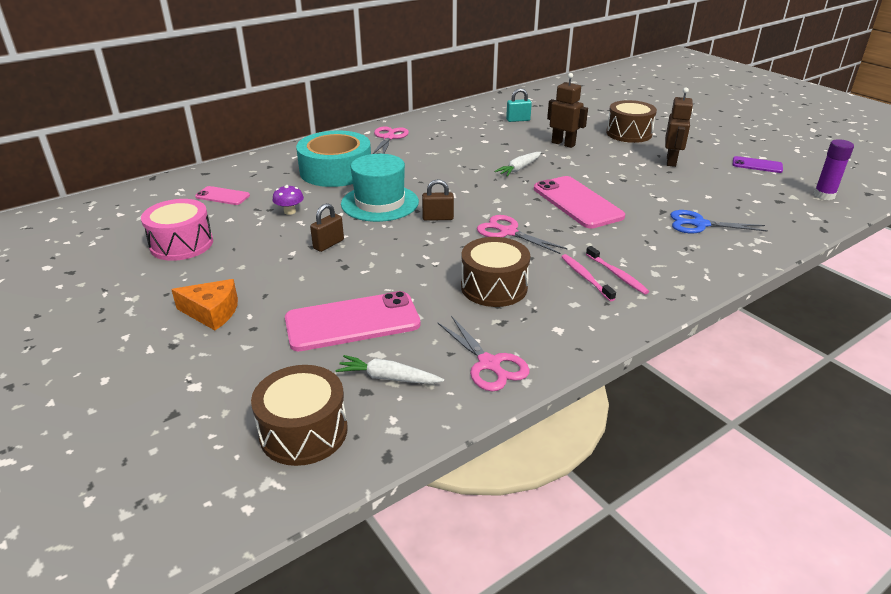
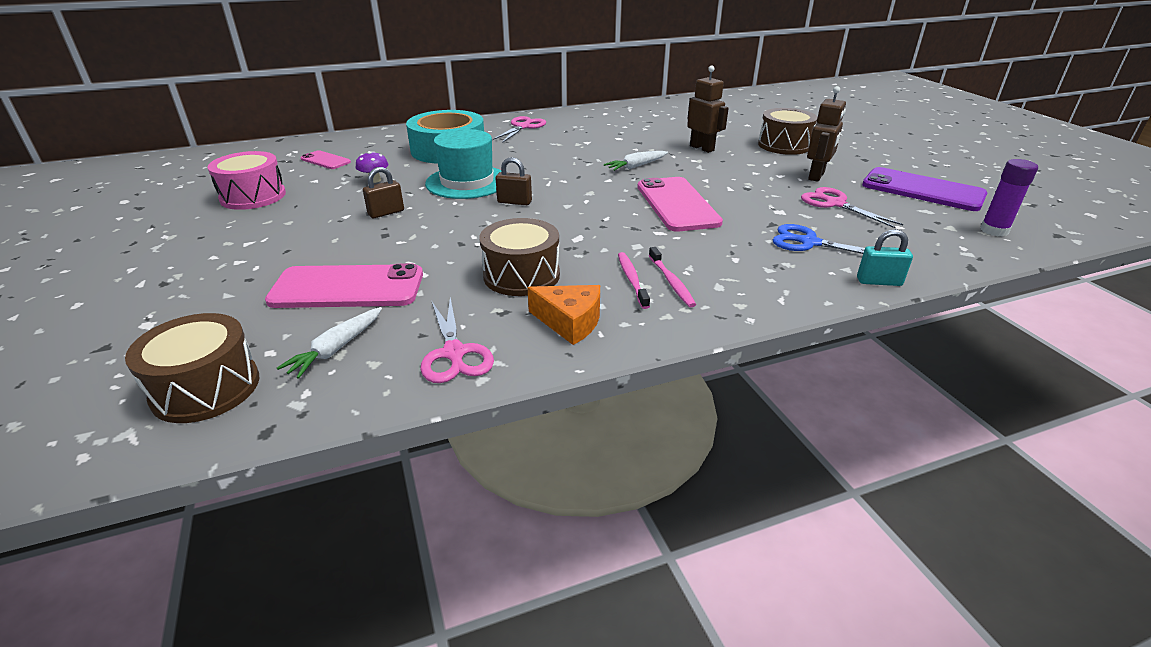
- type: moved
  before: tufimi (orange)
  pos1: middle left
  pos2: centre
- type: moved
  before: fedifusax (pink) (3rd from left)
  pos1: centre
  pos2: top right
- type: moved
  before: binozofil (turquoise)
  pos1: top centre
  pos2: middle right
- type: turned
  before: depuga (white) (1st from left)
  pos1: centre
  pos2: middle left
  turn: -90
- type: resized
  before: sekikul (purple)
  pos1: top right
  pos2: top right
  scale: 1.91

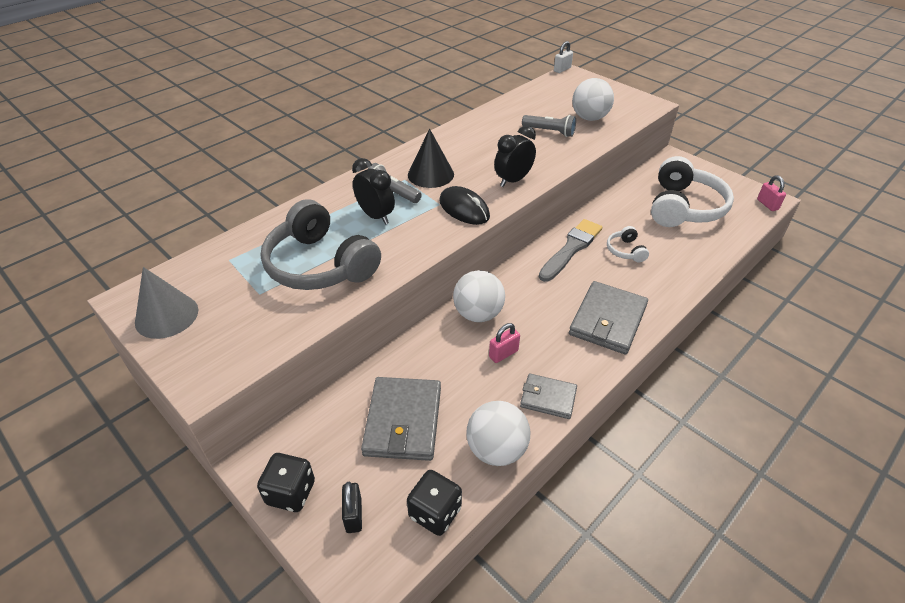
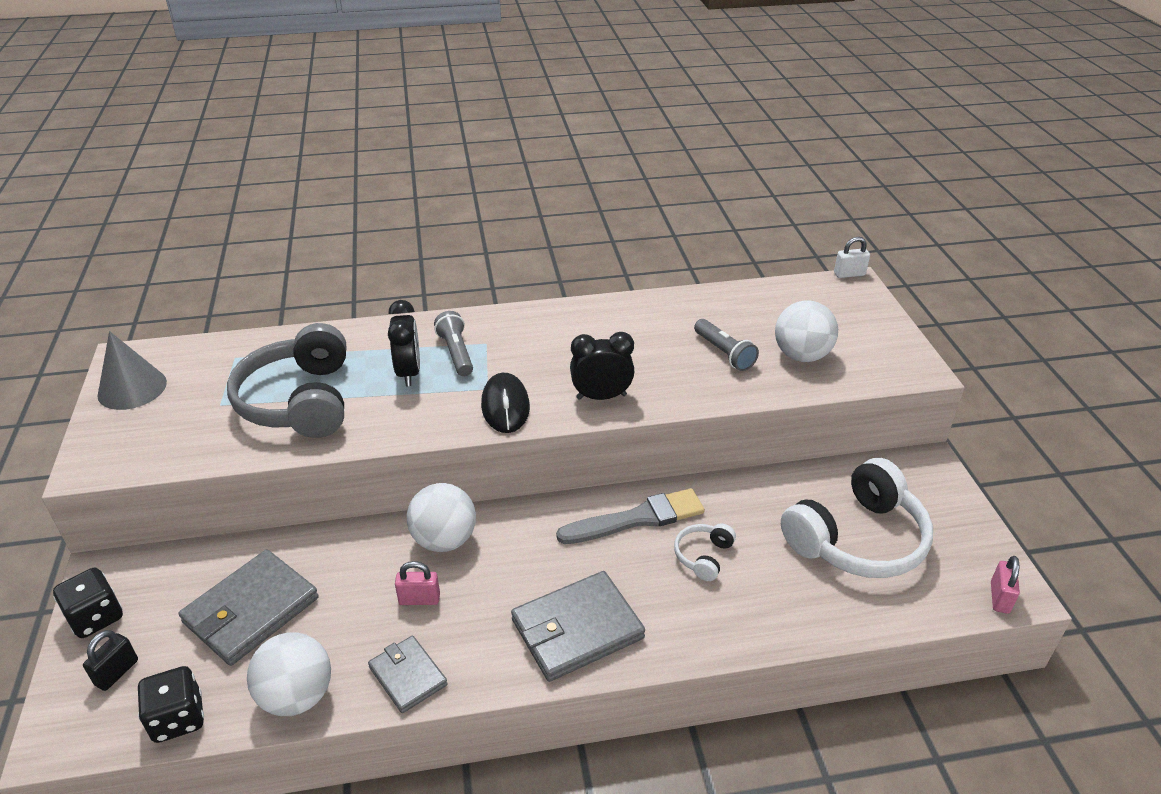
- type: removed
  before: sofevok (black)
  pos1: top centre

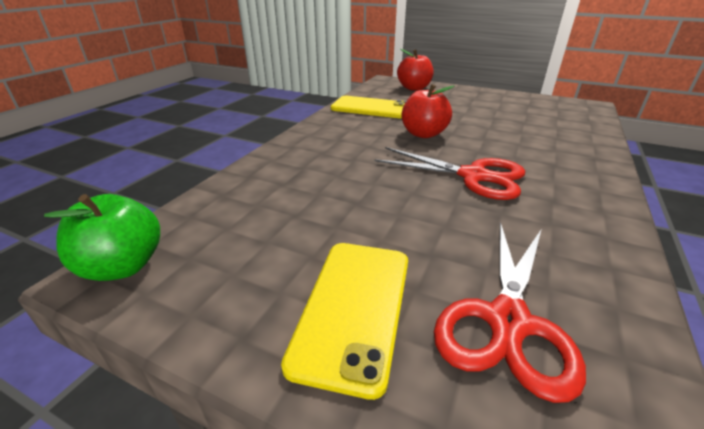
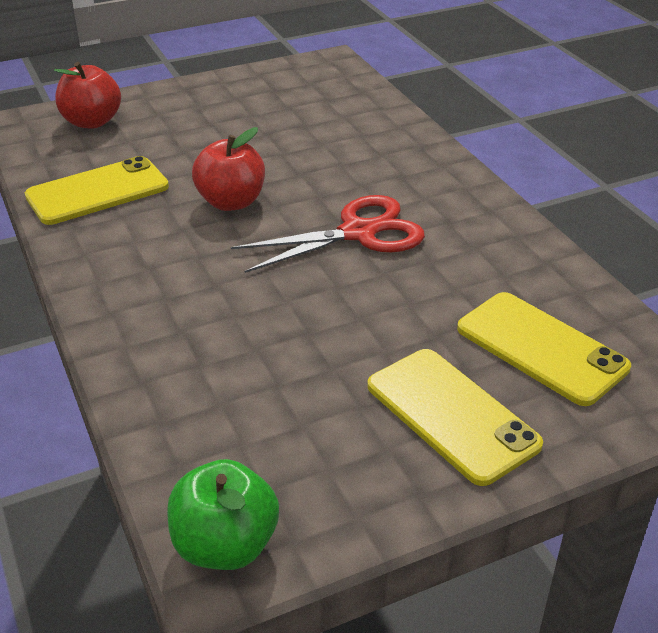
- type: replaced
  before: fedifusax (red) (2nd from left)
  after: sekikul (yellow) (3rd from left)
  pos1: bottom right
  pos2: middle right

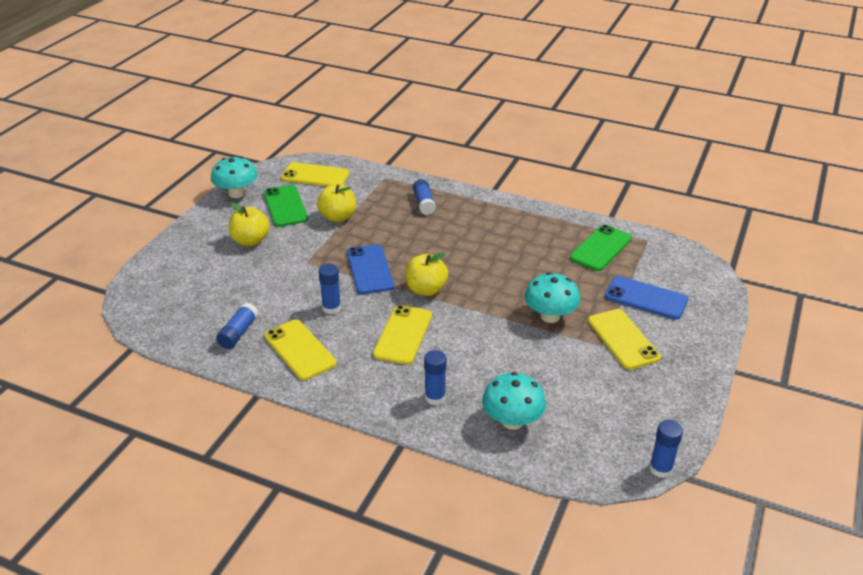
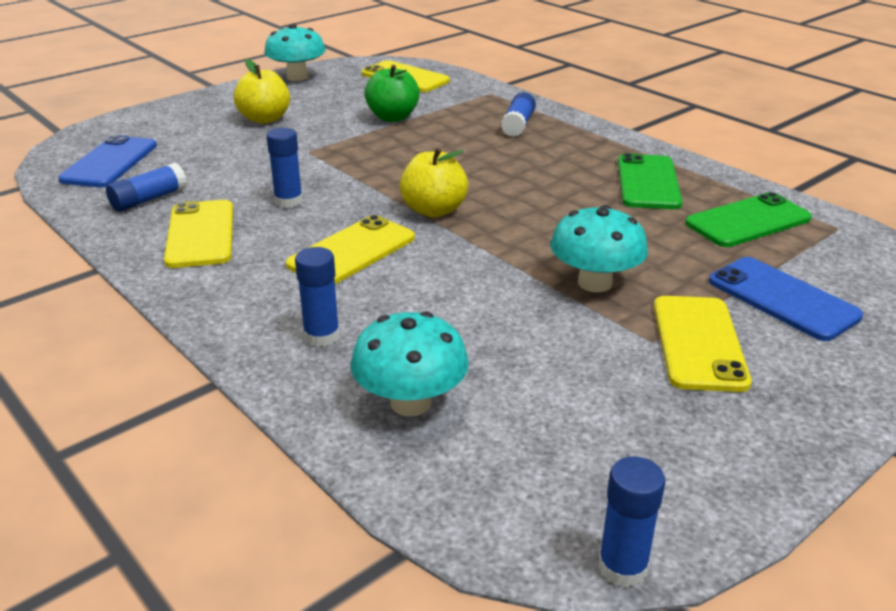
- type: moved
  before: sekikul (green) (1st from left)
  pos1: middle left
  pos2: top right
- type: moved
  before: sekikul (blue) (1st from left)
  pos1: centre
  pos2: top left
- type: recoloured
  before: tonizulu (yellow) (2nd from left)
  after: tonizulu (green)
  pos1: centre
  pos2: top centre

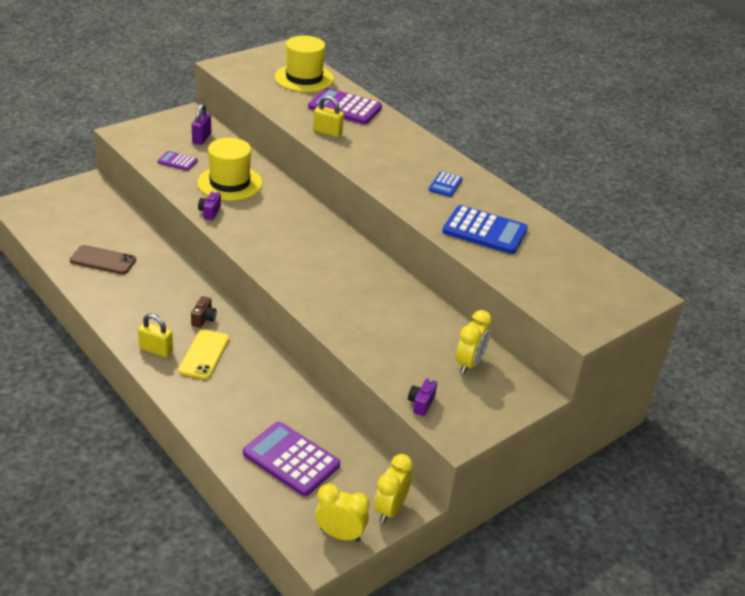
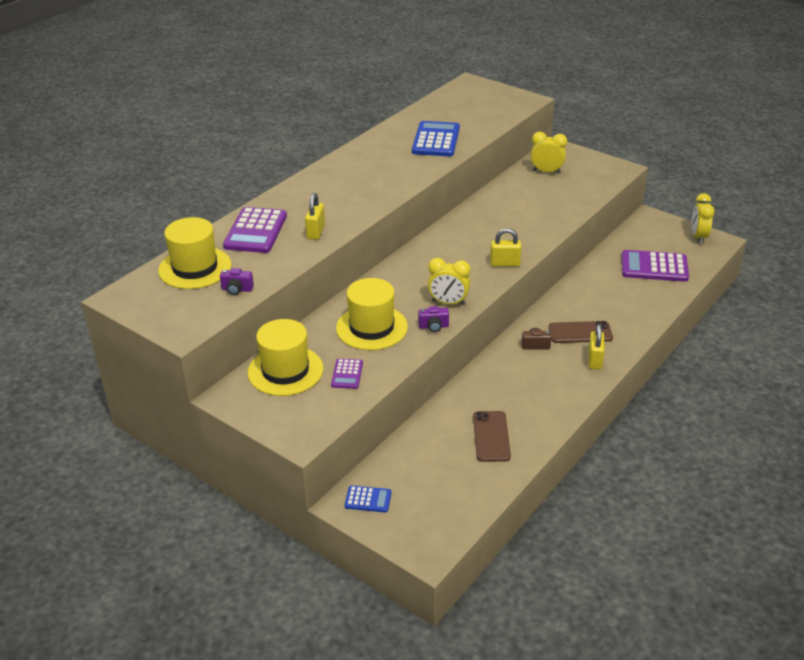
- type: added
  after: binozofil (yellow) (2nd from left)
  pos2: centre
- type: moved
  before: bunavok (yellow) (2nd from left in the first image)
  after: bunavok (yellow) (1st from left)
  pos1: bottom centre
  pos2: centre
- type: moved
  before: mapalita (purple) (2nd from left in the first image)
  after: mapalita (purple) (1st from left)
  pos1: centre
  pos2: middle left
- type: moved
  before: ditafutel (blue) (1st from left)
  pos1: top centre
  pos2: bottom centre
- type: replaced
  before: binozofil (purple)
  after: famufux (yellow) (2nd from left)
  pos1: top left
  pos2: centre
- type: recoloured
  before: sekikul (yellow)
  after: sekikul (brown) (2nd from left)
  pos1: middle left
  pos2: middle right
- type: turned
  before: ditafutel (purple) (2nd from left in the first image)
  pos1: bottom centre
  pos2: middle right
  turn: 75

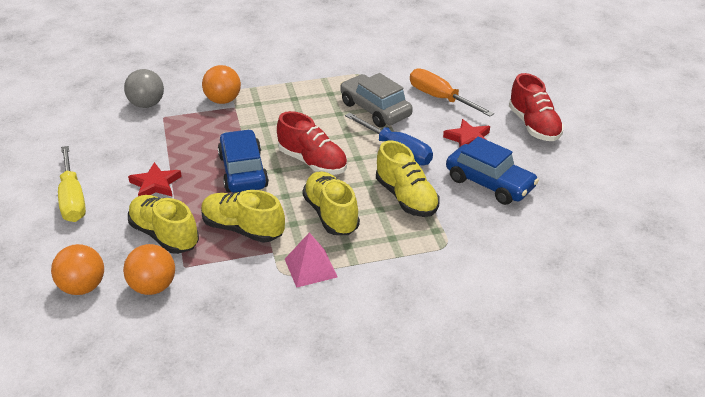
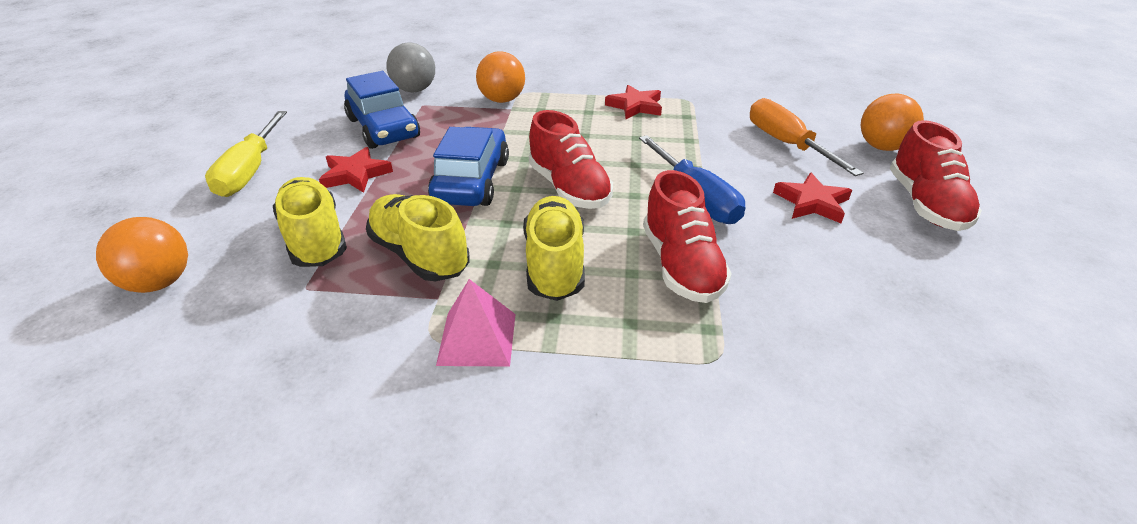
- type: removed
  before: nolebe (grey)
  pos1: top centre
- type: added
  after: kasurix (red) (2nd from left)
  pos2: top centre
- type: moved
  before: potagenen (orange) (2nd from left in the first image)
  after: potagenen (orange) (3rd from left)
  pos1: bottom left
  pos2: top right
- type: moved
  before: nolebe (blue) (2nd from left in the first image)
  after: nolebe (blue) (1st from left)
  pos1: middle right
  pos2: top centre
- type: recoloured
  before: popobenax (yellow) (4th from left)
  after: popobenax (red) (2nd from left)
  pos1: centre
  pos2: centre

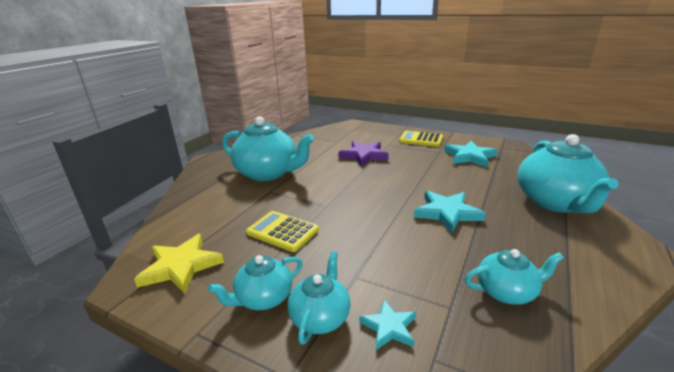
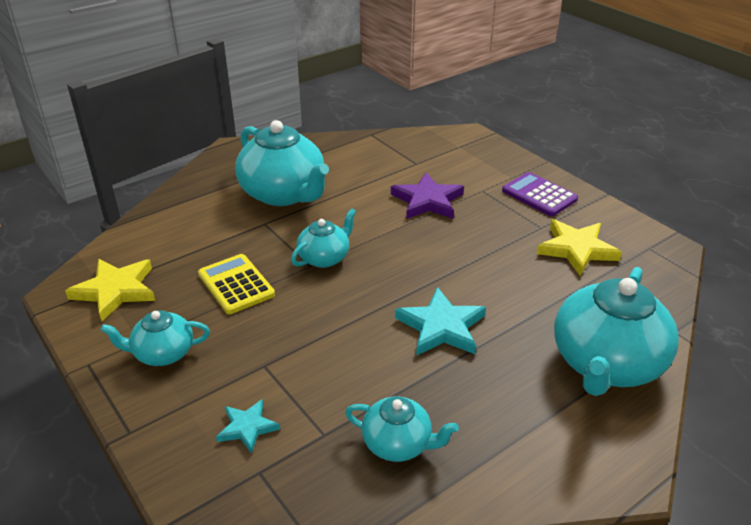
- type: moved
  before: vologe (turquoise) (3rd from left)
  pos1: bottom centre
  pos2: centre
- type: recoloured
  before: ditafutel (yellow) (2nd from left)
  after: ditafutel (purple)
  pos1: centre
  pos2: middle right
- type: recoloured
  before: kasurix (turquoise) (3rd from left)
  after: kasurix (yellow) (2nd from left)
  pos1: middle right
  pos2: middle right

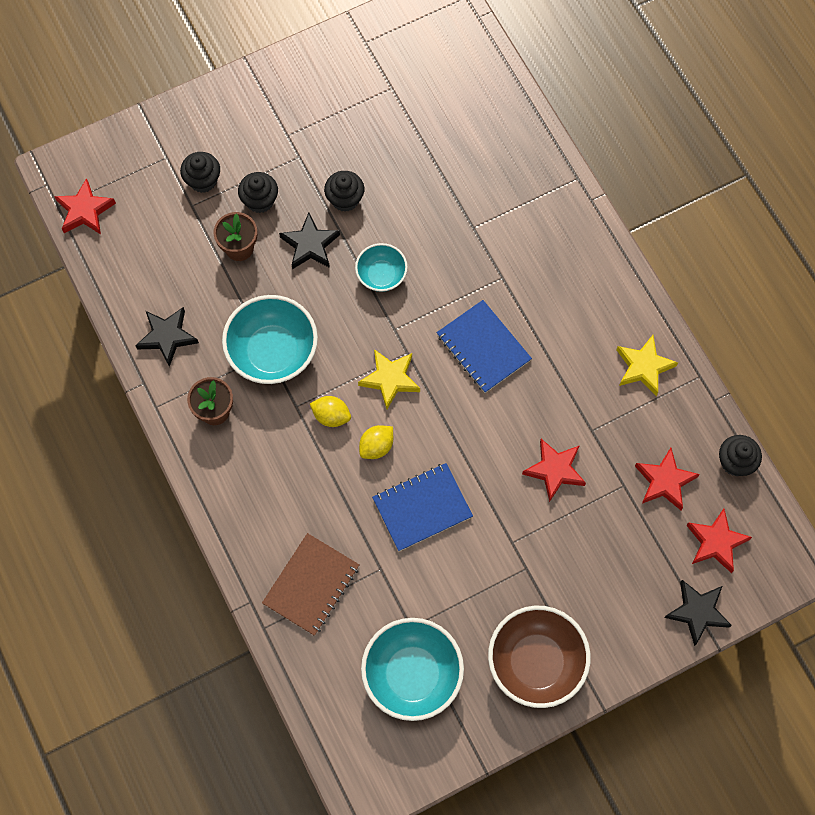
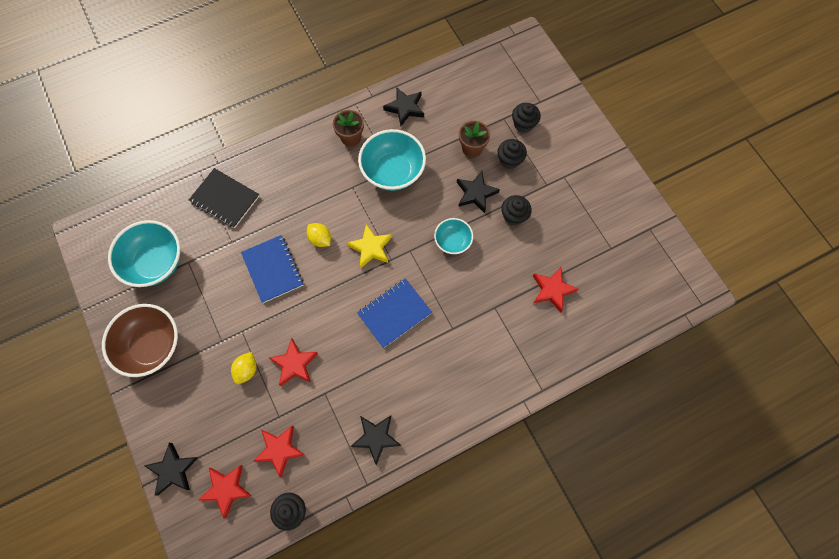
- type: moved
  before: kasurix (red) (1st from left in the first image)
  after: kasurix (red) (4th from left)
  pos1: top left
  pos2: centre
- type: moved
  before: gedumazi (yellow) (1st from left)
  pos1: centre
  pos2: middle left
- type: recoloured
  before: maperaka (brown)
  after: maperaka (black)
  pos1: bottom centre
  pos2: middle left
- type: recoloured
  before: kasurix (yellow) (2nd from left)
  after: kasurix (black) (2nd from left)
  pos1: middle right
  pos2: bottom centre

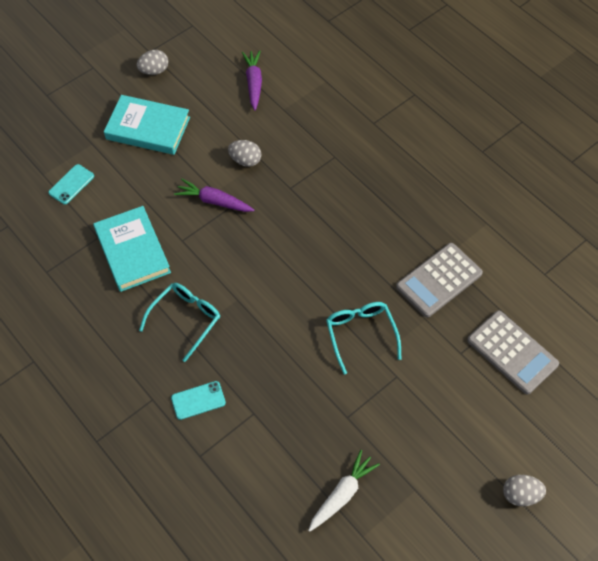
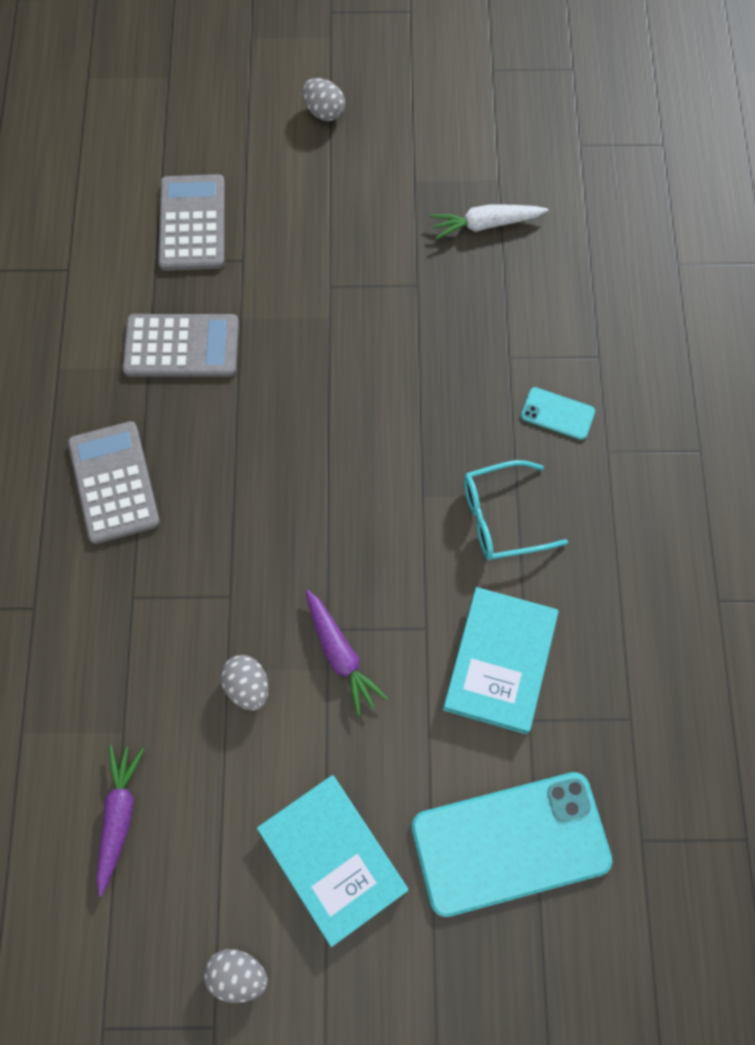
- type: removed
  before: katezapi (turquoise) (2nd from left)
  pos1: centre
- type: added
  after: ditafutel (grey) (1st from left)
  pos2: middle left
- type: turned
  before: depuga (purple) (2nd from left in the first image)
  pos1: top centre
  pos2: bottom left
  turn: 150
- type: resized
  before: sekikul (turquoise) (1st from left)
  pos1: top left
  pos2: bottom right
  scale: 2.35

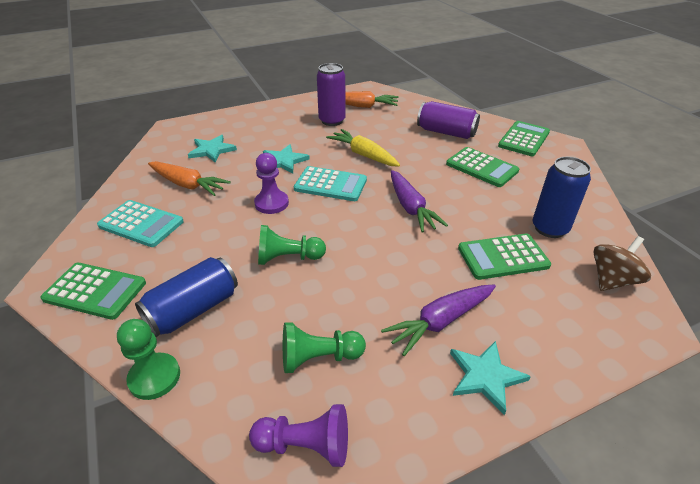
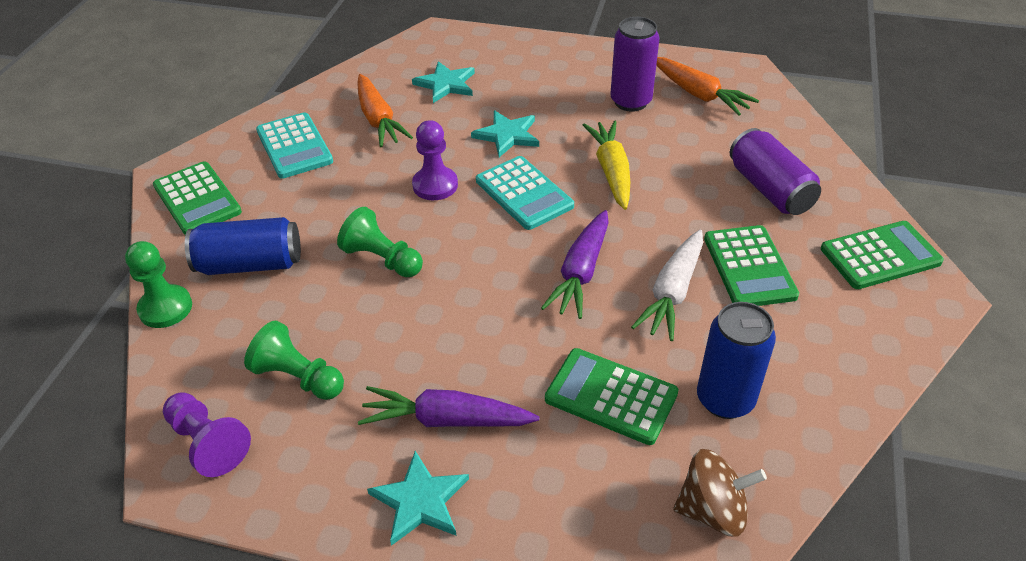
- type: added
  after: depuga (white)
  pos2: centre

